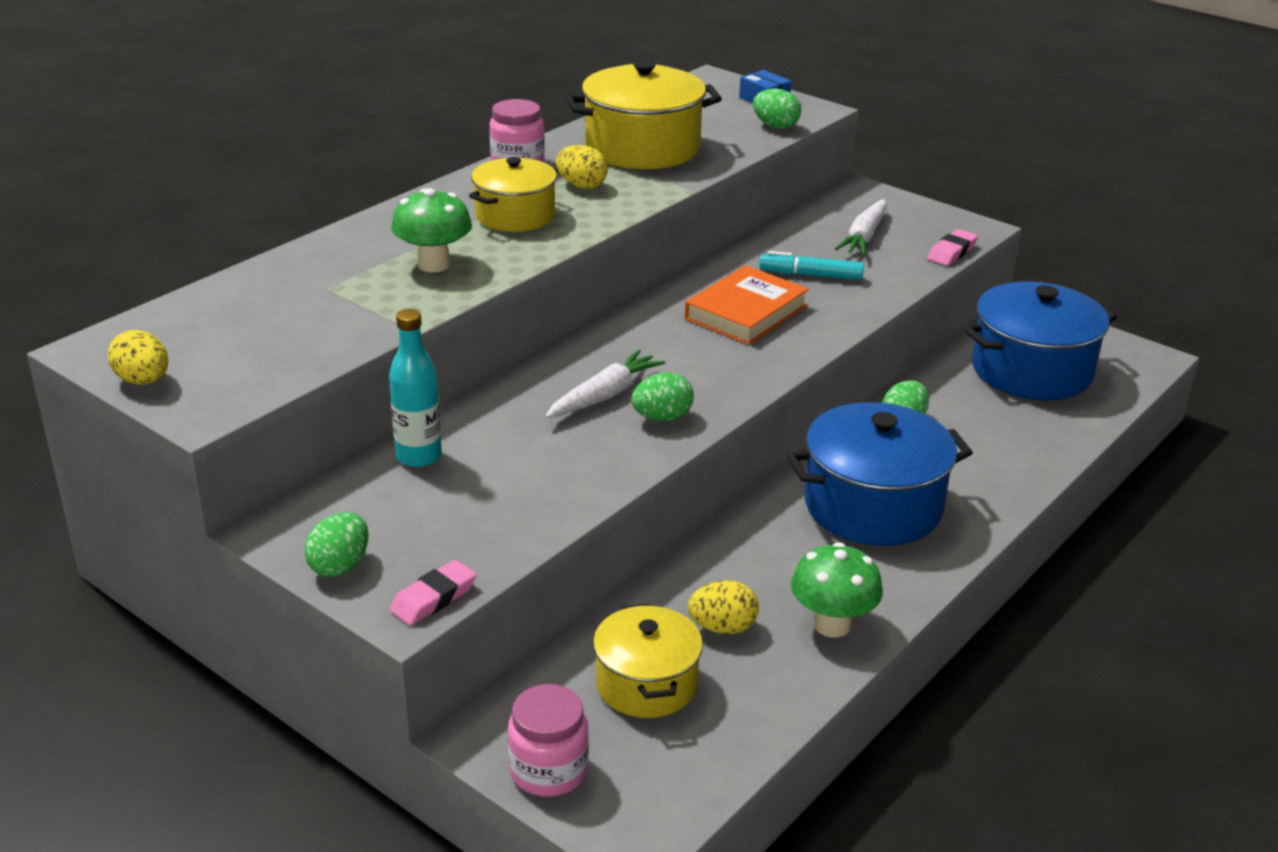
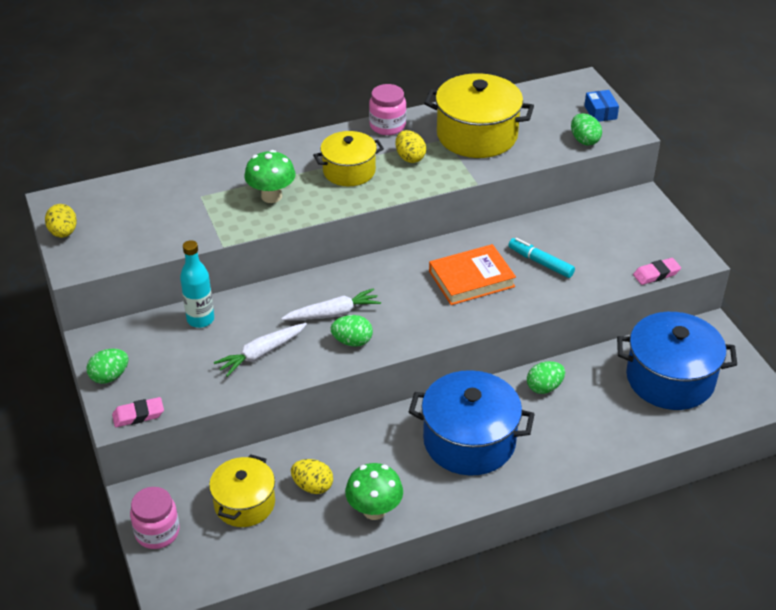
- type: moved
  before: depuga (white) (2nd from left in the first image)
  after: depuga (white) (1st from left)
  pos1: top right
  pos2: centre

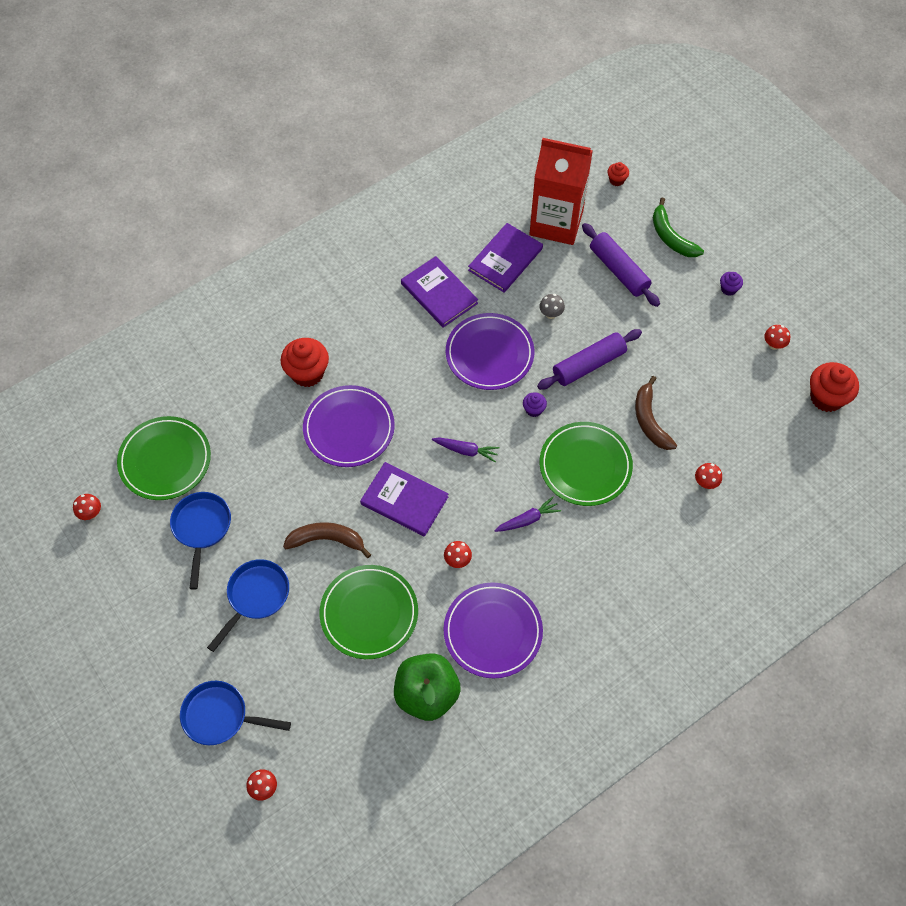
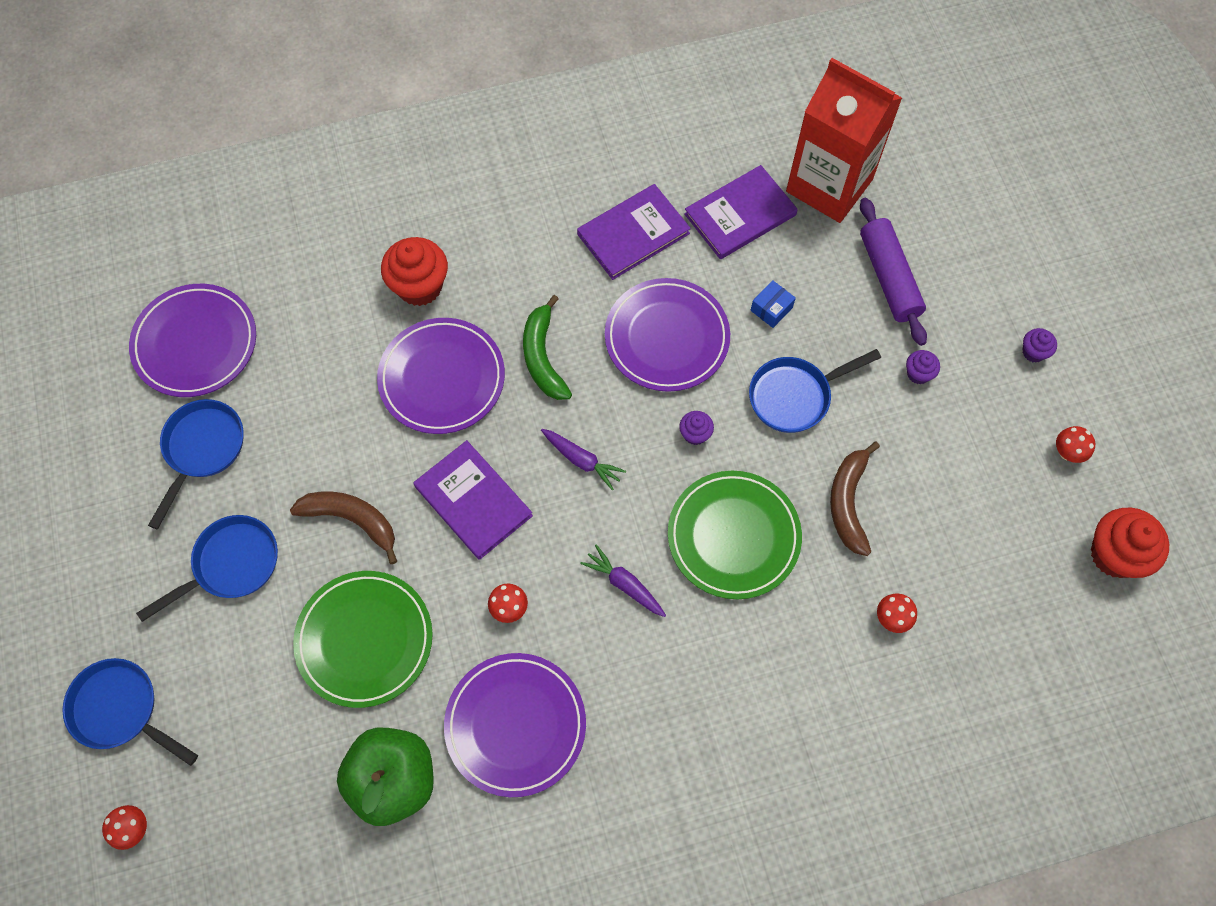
- type: removed
  before: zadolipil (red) (1st from left)
  pos1: middle left
- type: removed
  before: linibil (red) (2nd from left)
  pos1: top right
- type: added
  after: linibil (purple) (2nd from left)
  pos2: middle right
- type: moved
  before: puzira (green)
  pos1: top right
  pos2: centre
- type: replaced
  before: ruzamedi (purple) (1st from left)
  after: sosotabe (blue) (4th from left)
  pos1: centre
  pos2: middle right
- type: replaced
  before: zadolipil (grey)
  after: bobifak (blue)
  pos1: centre
  pos2: centre
- type: recoloured
  before: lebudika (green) (1st from left)
  after: lebudika (purple) (1st from left)
  pos1: middle left
  pos2: middle left
- type: turned
  before: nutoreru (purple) (2nd from left)
  pos1: top centre
  pos2: top centre
  turn: 75
- type: turned
  before: depuga (purple) (2nd from left)
  pos1: centre
  pos2: centre
  turn: -135

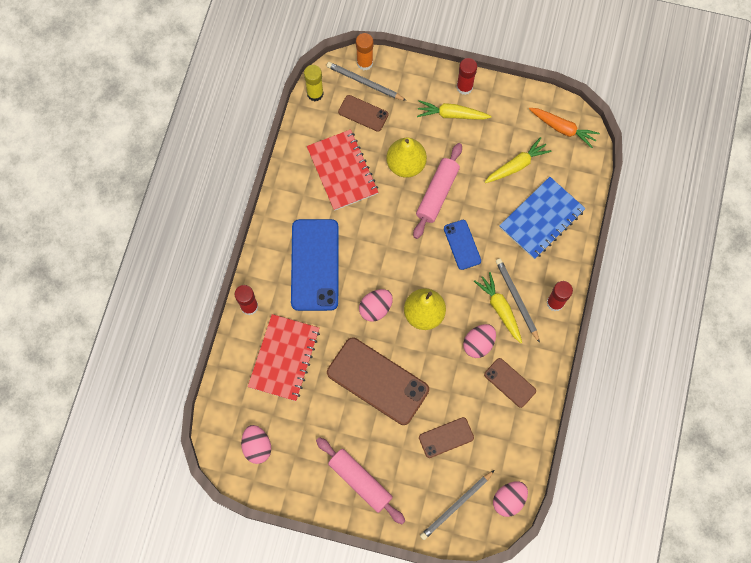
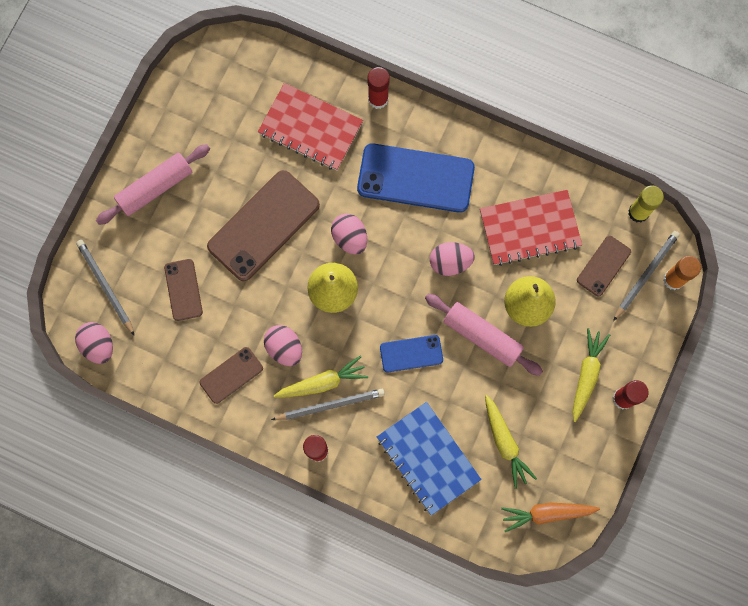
- type: moved
  before: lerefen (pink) (1st from left in the first image)
  after: lerefen (pink) (4th from left)
  pos1: bottom centre
  pos2: centre
- type: turned
  before: depuga (orange)
  pos1: top right
  pos2: bottom right
  turn: 45

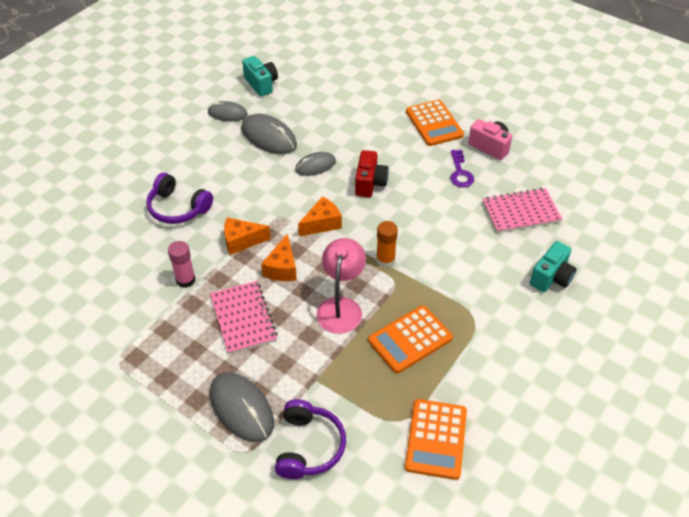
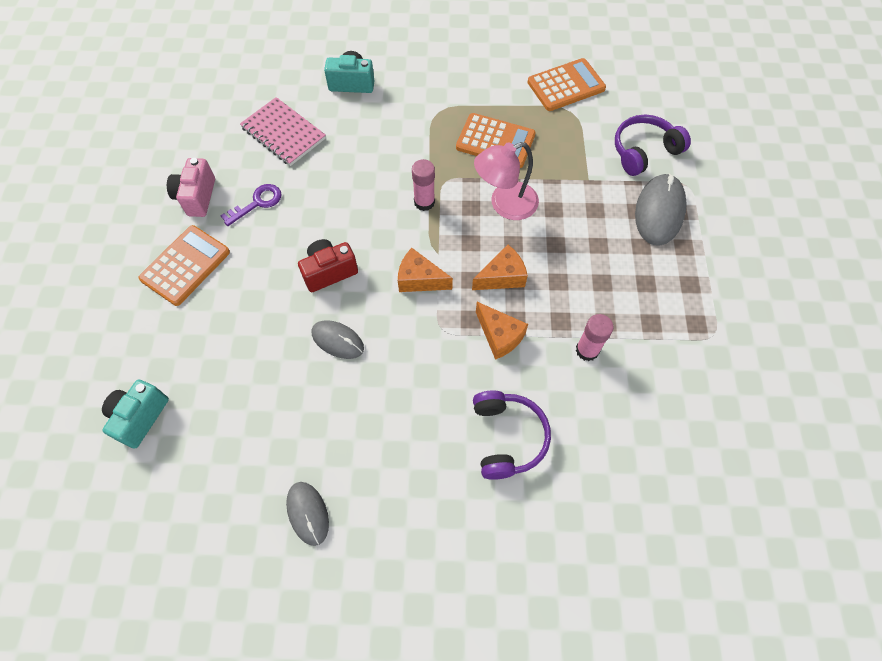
- type: removed
  before: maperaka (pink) (1st from left)
  pos1: centre
- type: removed
  before: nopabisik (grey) (3rd from left)
  pos1: top centre
- type: moved
  before: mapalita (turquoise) (1st from left)
  pos1: top centre
  pos2: middle left
- type: recoloured
  before: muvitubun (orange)
  after: muvitubun (pink) (1st from left)
  pos1: centre
  pos2: top centre

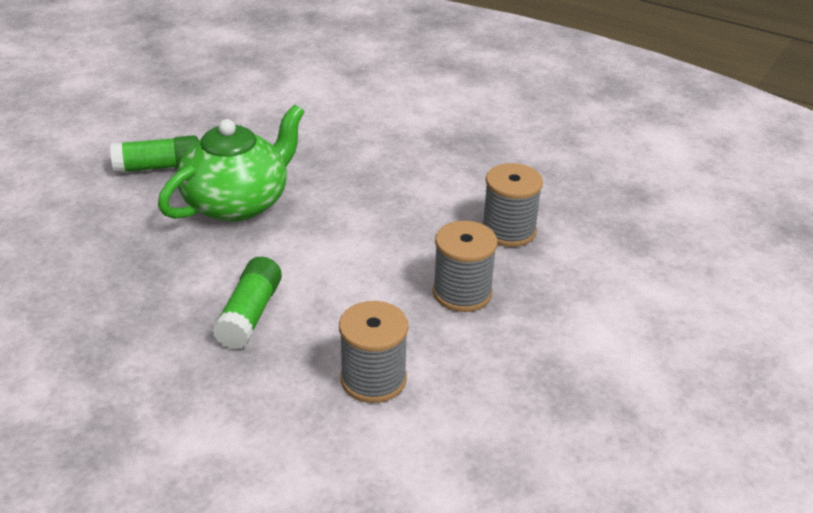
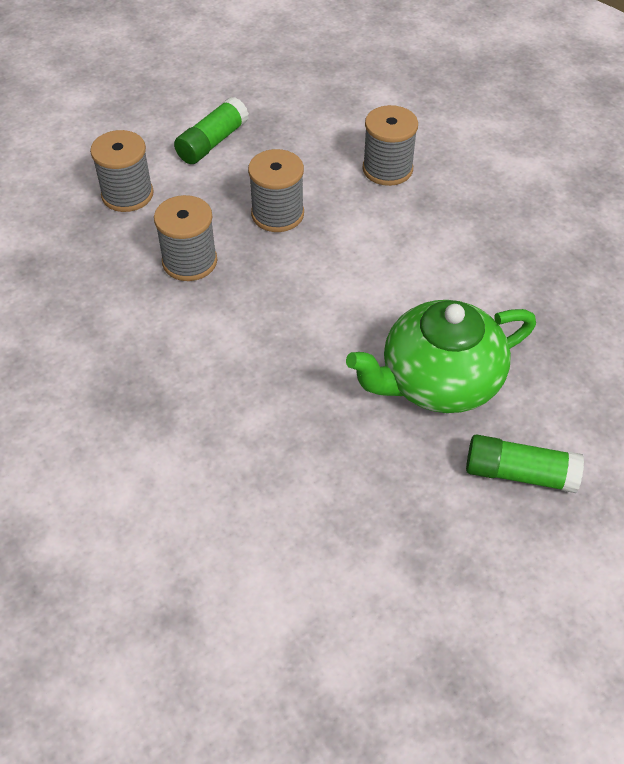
- type: added
  after: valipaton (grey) (1st from left)
  pos2: top left
- type: moved
  before: muvitubun (green) (2nd from left in the first image)
  after: muvitubun (green) (1st from left)
  pos1: middle left
  pos2: top centre

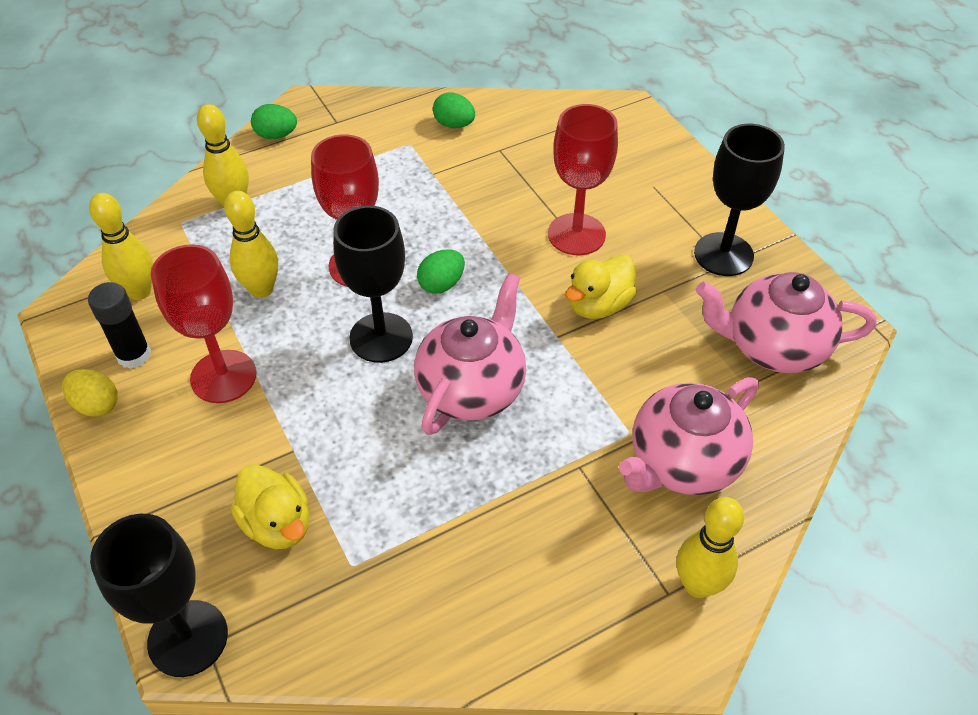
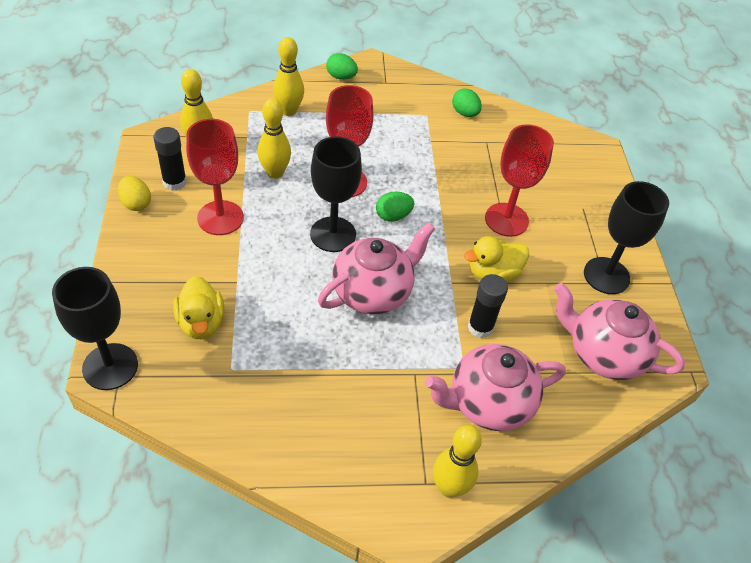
- type: added
  after: muvitubun (black) (2nd from left)
  pos2: centre

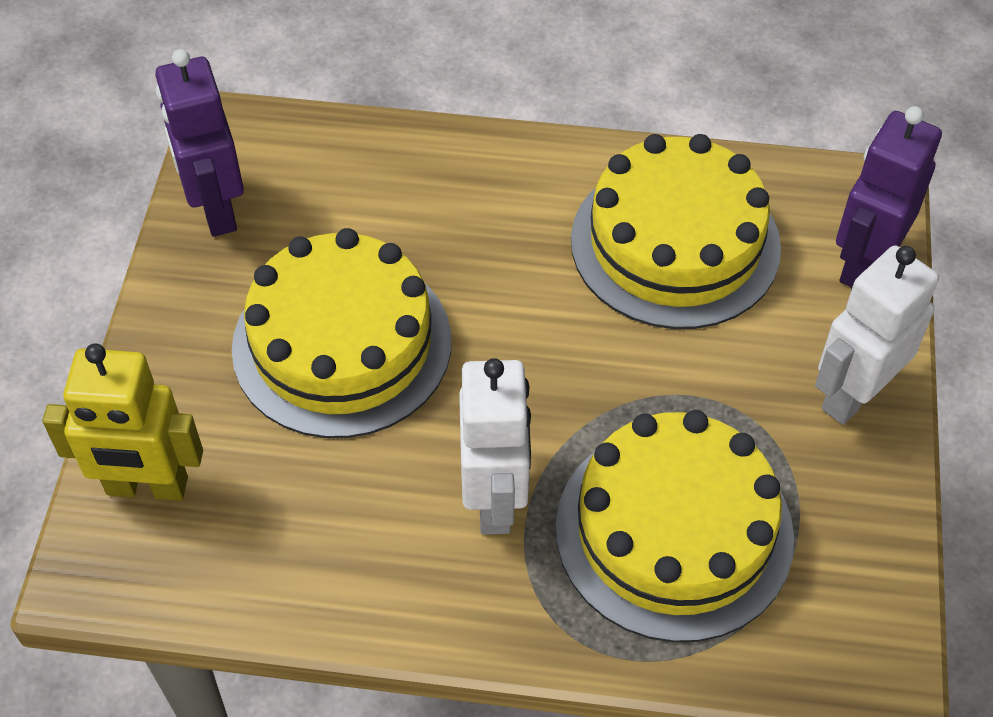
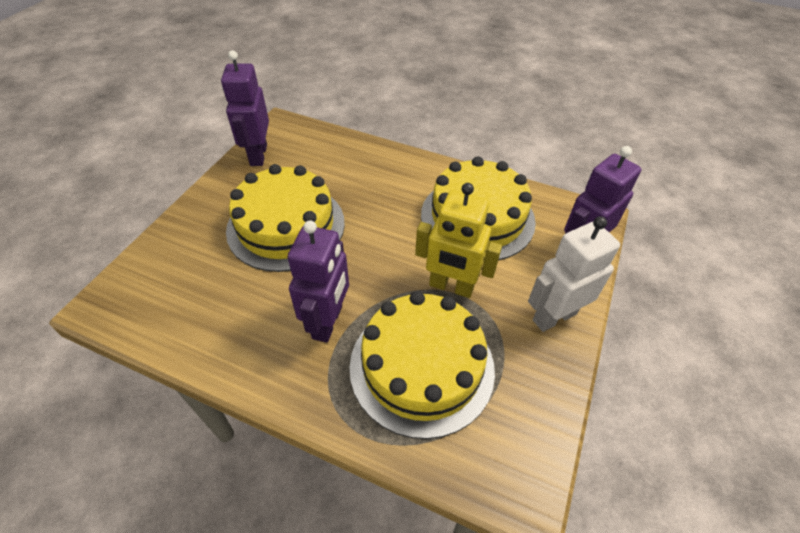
- type: moved
  before: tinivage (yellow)
  pos1: middle left
  pos2: centre
- type: recoloured
  before: tinivage (white) (1st from left)
  after: tinivage (purple) (2nd from left)
  pos1: centre
  pos2: centre

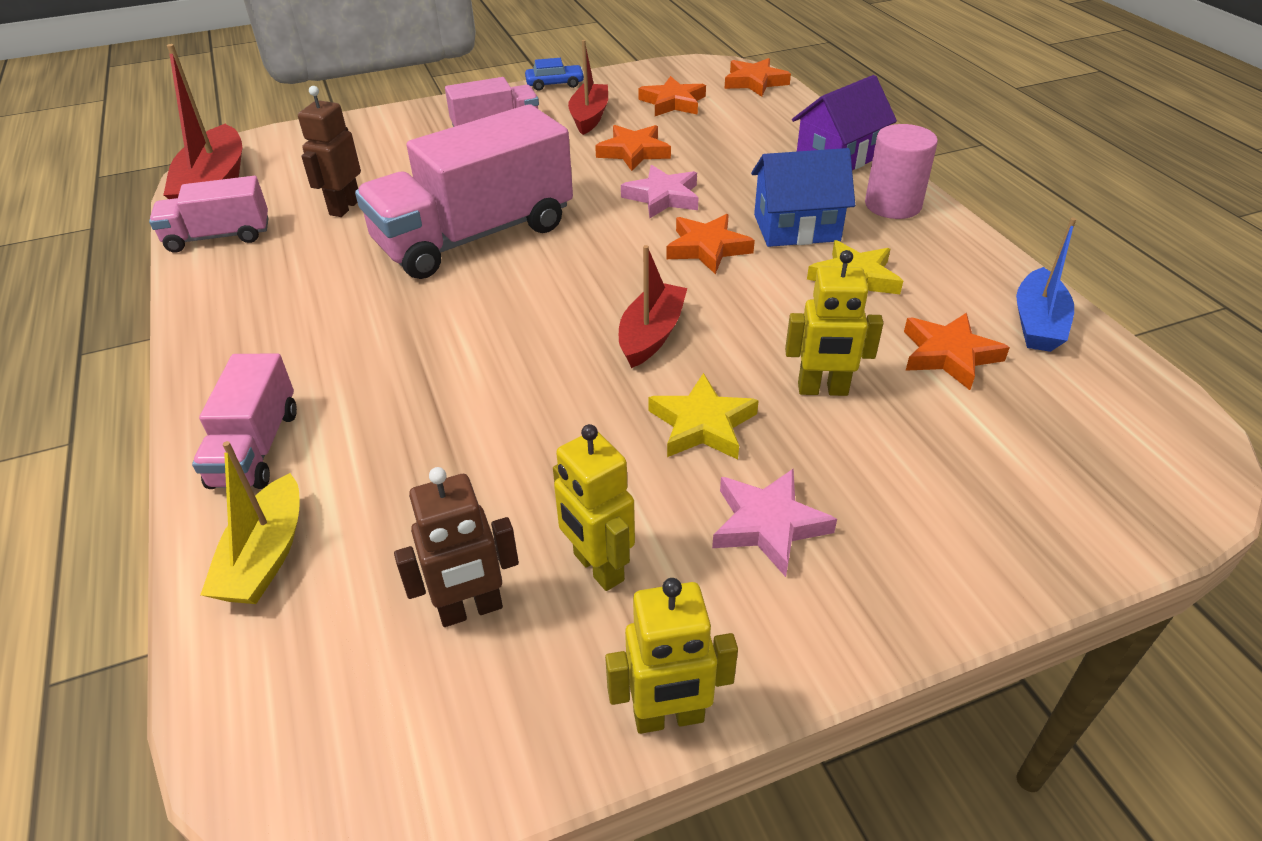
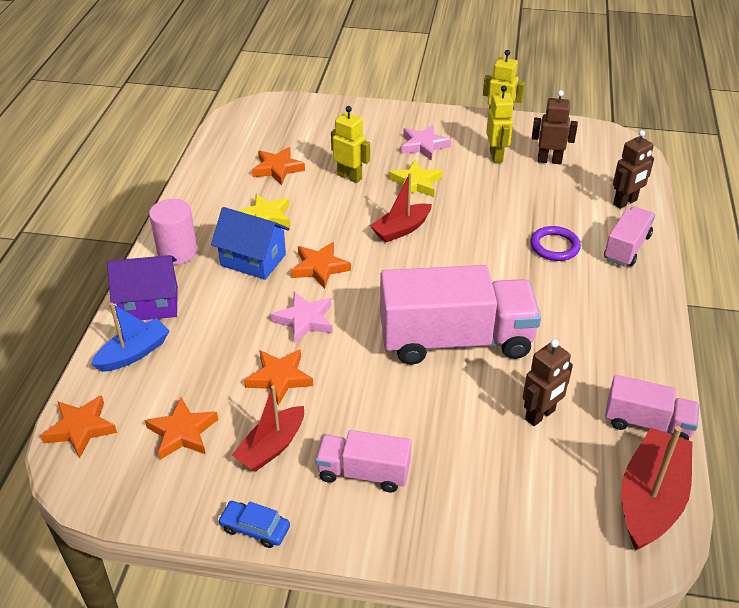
- type: added
  after: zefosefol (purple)
  pos2: middle right
- type: moved
  before: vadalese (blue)
  pos1: middle right
  pos2: middle left
- type: replaced
  before: vadalese (yellow)
  after: tinivage (brown) (3rd from left)
  pos1: middle left
  pos2: top right

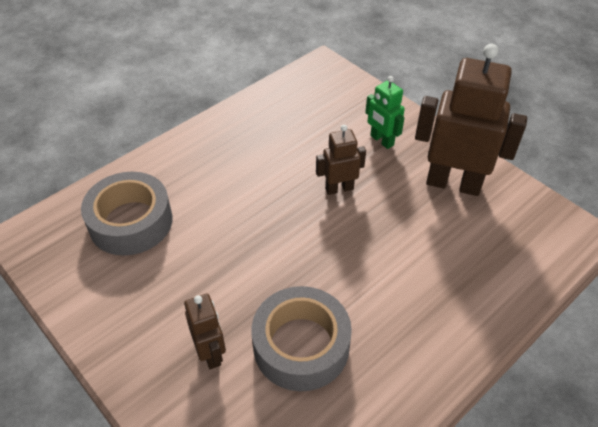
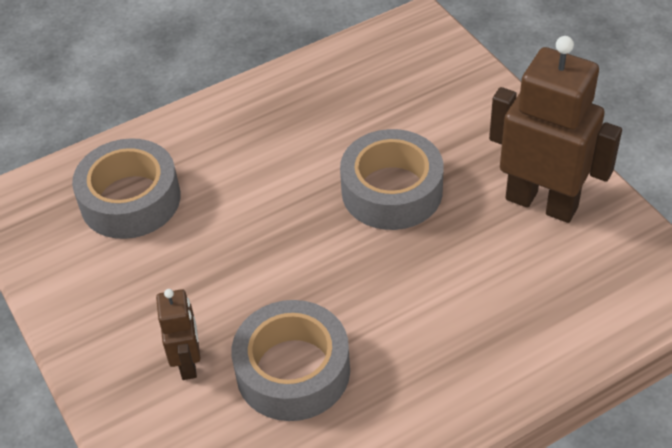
- type: removed
  before: tinivage (green)
  pos1: top centre
- type: replaced
  before: tinivage (brown) (2nd from left)
  after: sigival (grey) (3rd from left)
  pos1: centre
  pos2: centre

